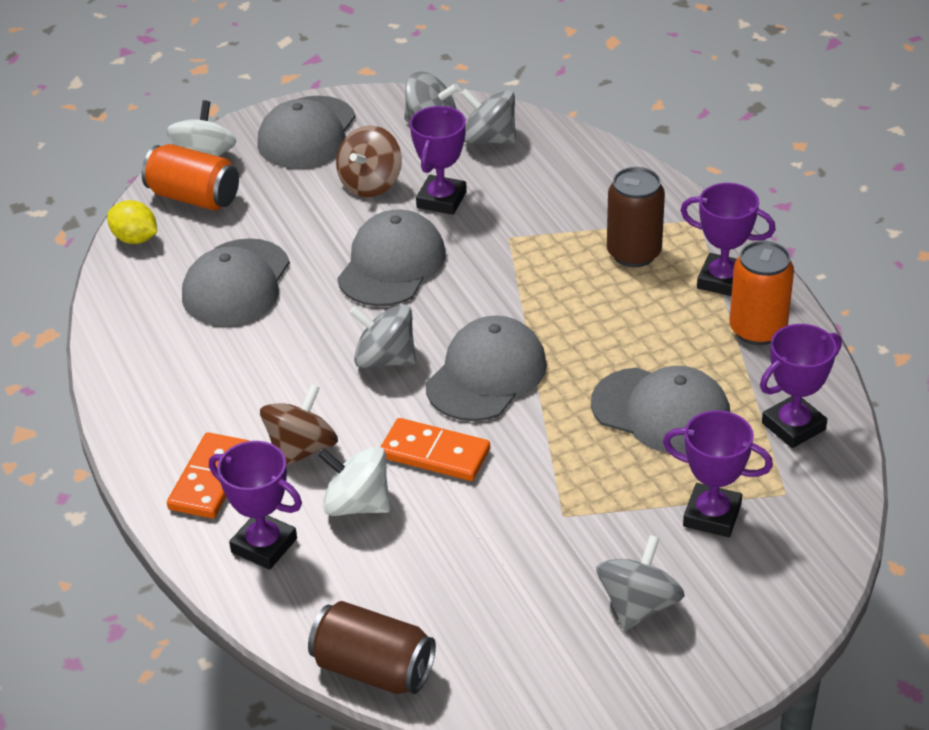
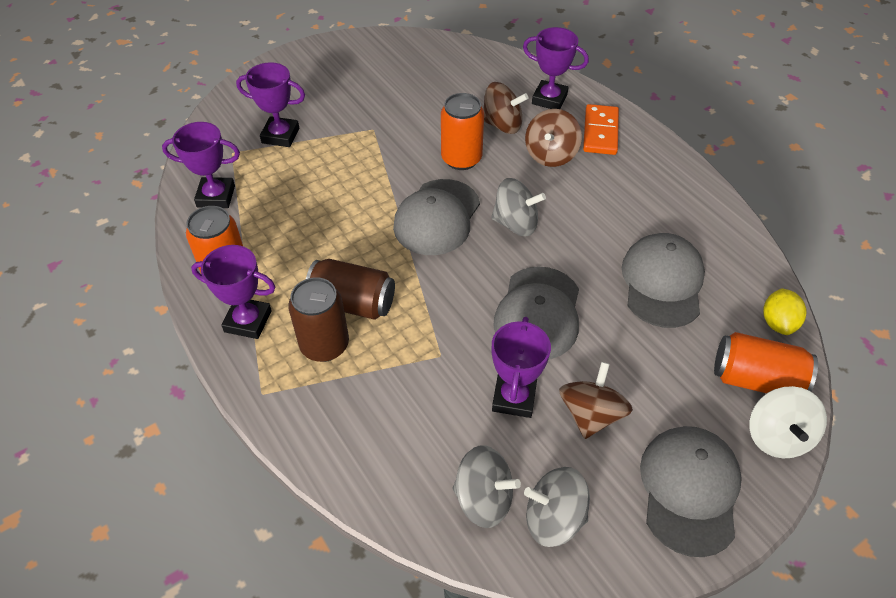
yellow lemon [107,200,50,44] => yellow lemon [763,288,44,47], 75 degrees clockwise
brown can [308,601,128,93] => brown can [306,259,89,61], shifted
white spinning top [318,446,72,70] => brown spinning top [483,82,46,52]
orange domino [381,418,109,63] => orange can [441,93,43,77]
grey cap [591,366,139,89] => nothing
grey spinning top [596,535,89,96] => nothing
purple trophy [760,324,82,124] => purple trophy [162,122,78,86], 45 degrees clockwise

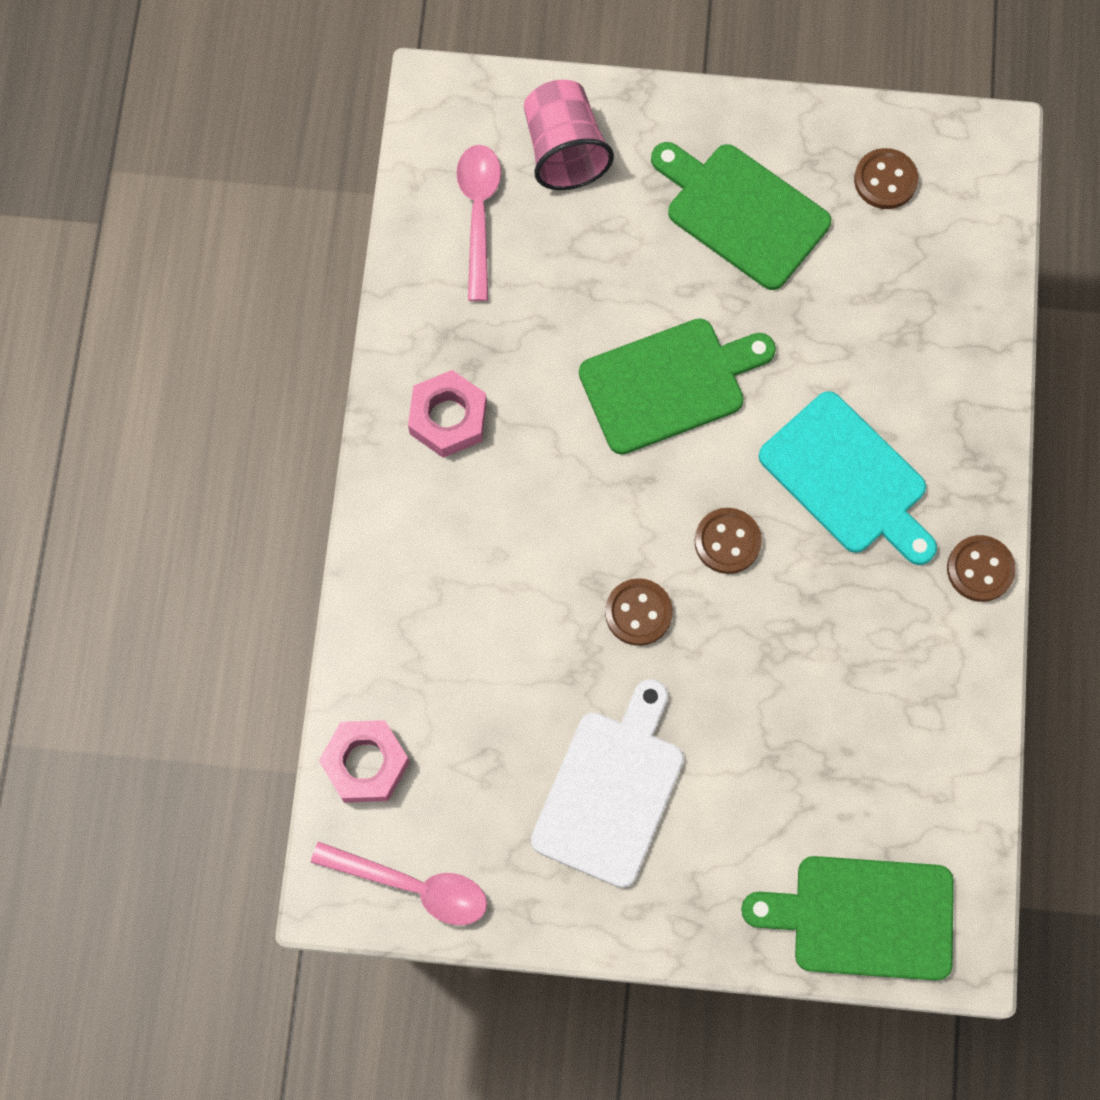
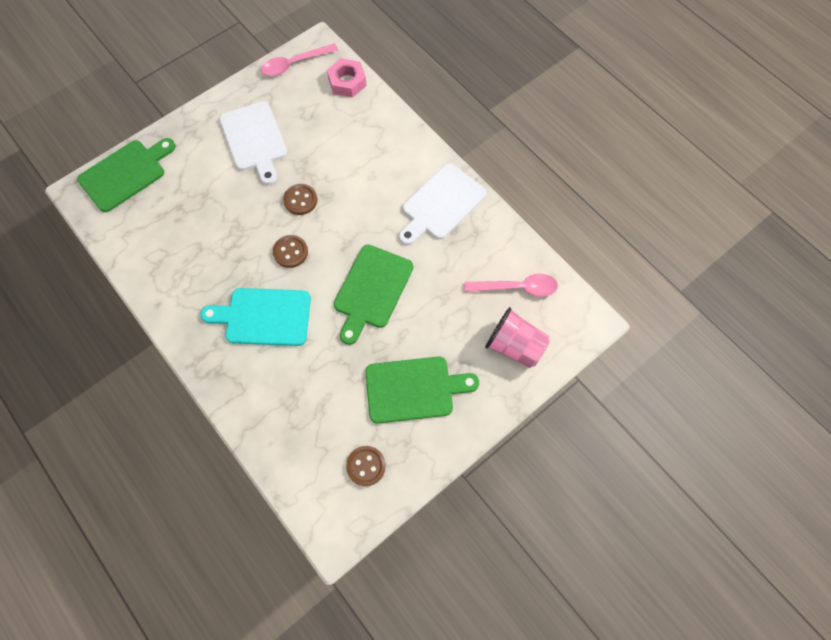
pink nut [408,370,79,88] => white cutting board [399,163,87,82]
pink spoon [456,145,45,156] => pink spoon [464,274,94,23], 45 degrees counterclockwise
brown button [947,535,69,67] => nothing

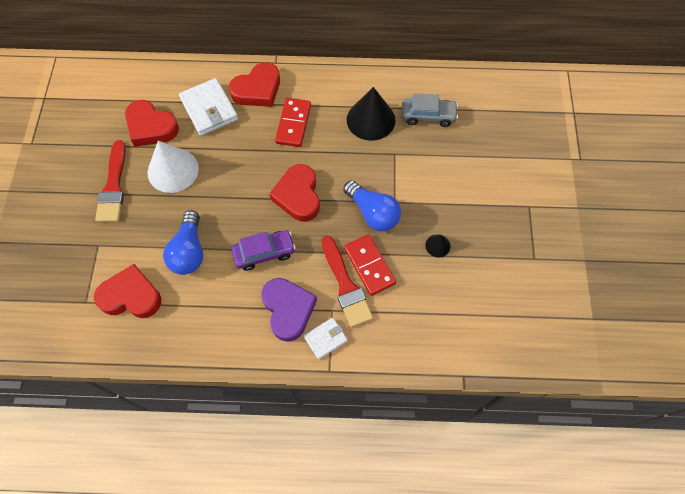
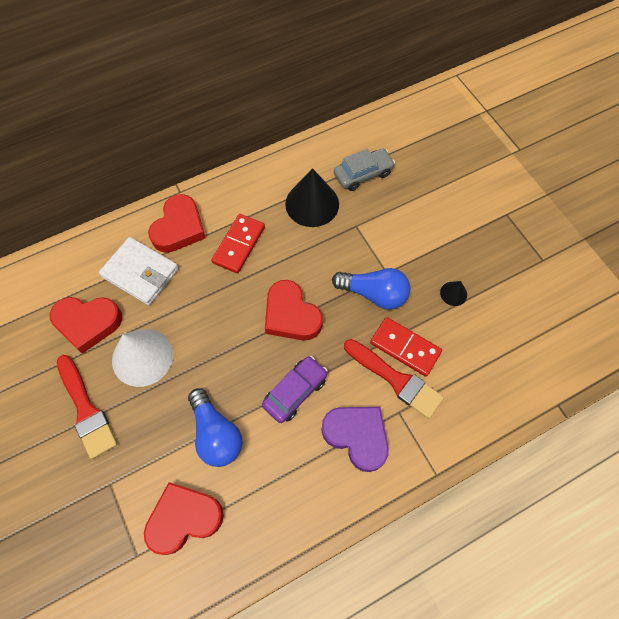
red domino [275,98,36,49] => red domino [211,214,54,60], 45 degrees clockwise
white wallet [304,318,44,41] => nothing

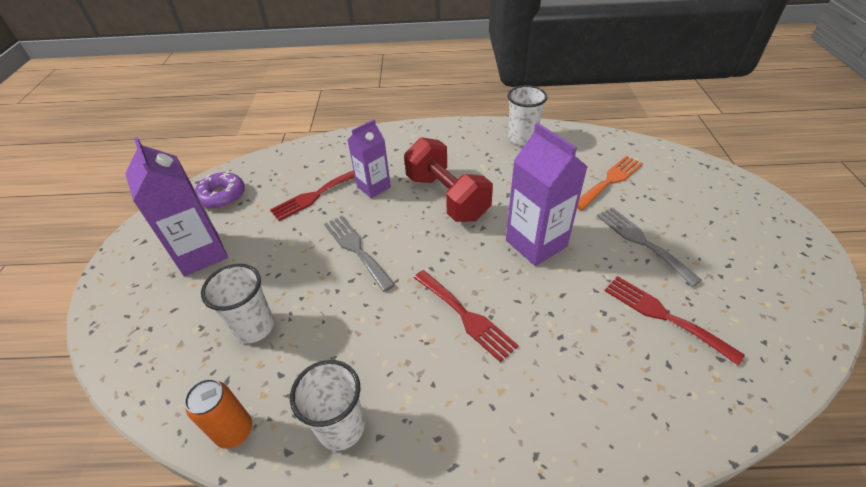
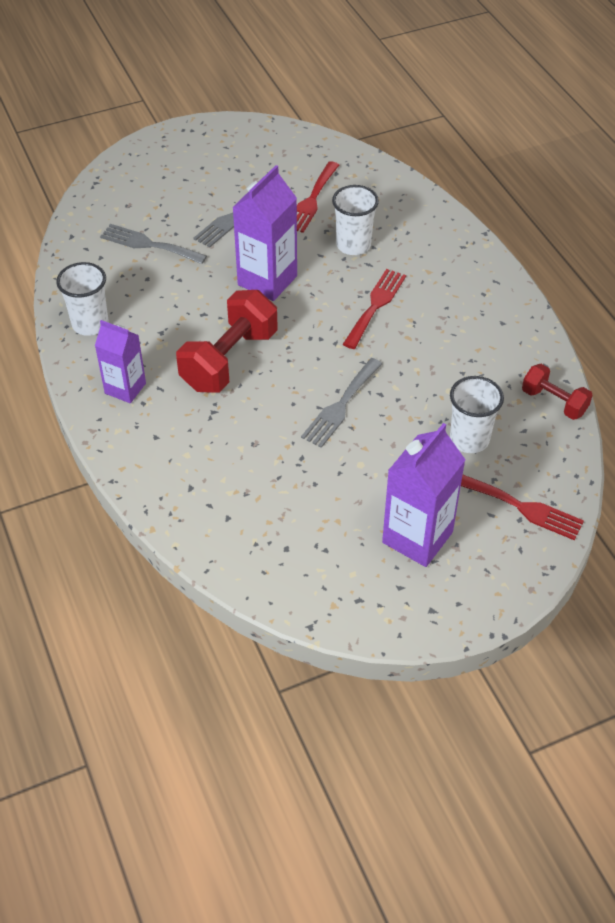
orange can [184,379,68,70] => red dumbbell [522,364,71,56]
purple donut [195,171,50,38] => nothing
red fork [270,170,85,51] => red fork [461,475,123,66], shifted
white cup [290,360,75,91] => white cup [332,185,47,70], shifted
purple carton [348,119,43,79] => purple carton [95,320,51,83], shifted
orange fork [577,156,66,54] => grey fork [100,224,107,40]

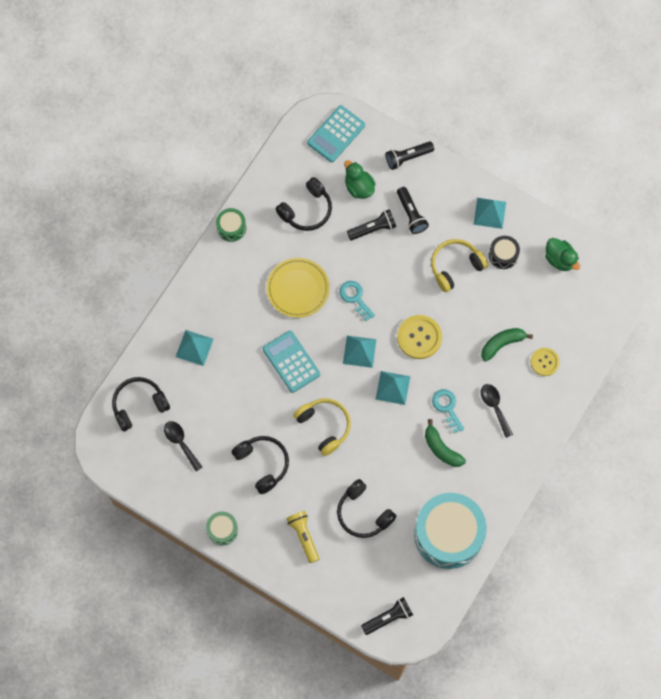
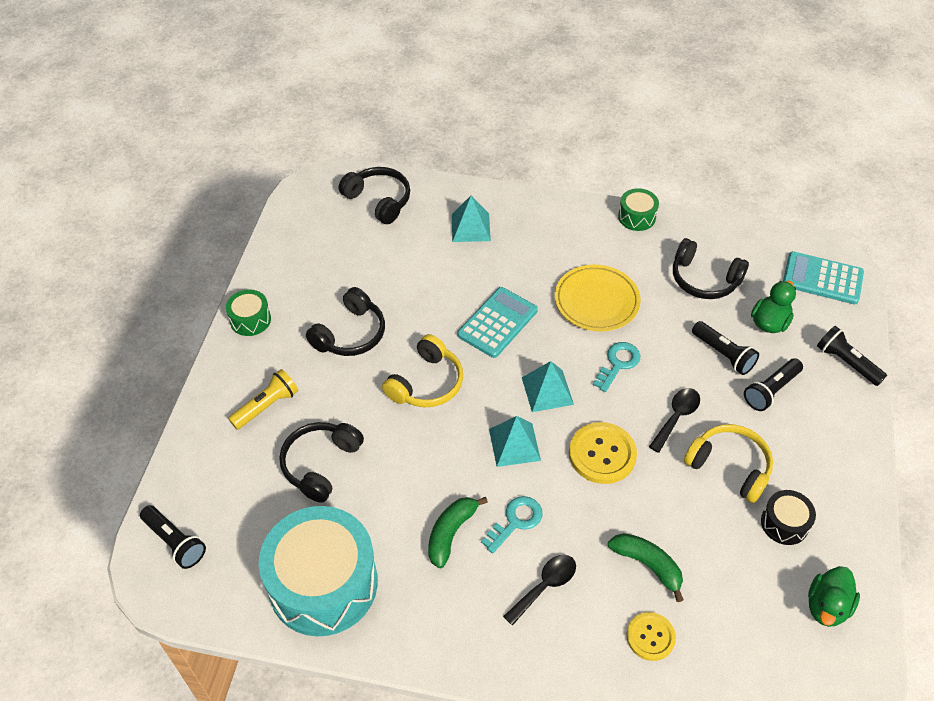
black spoon [164,421,38,50] => black spoon [649,388,51,65], shifted
turquoise pyramid [473,198,33,31] => nothing

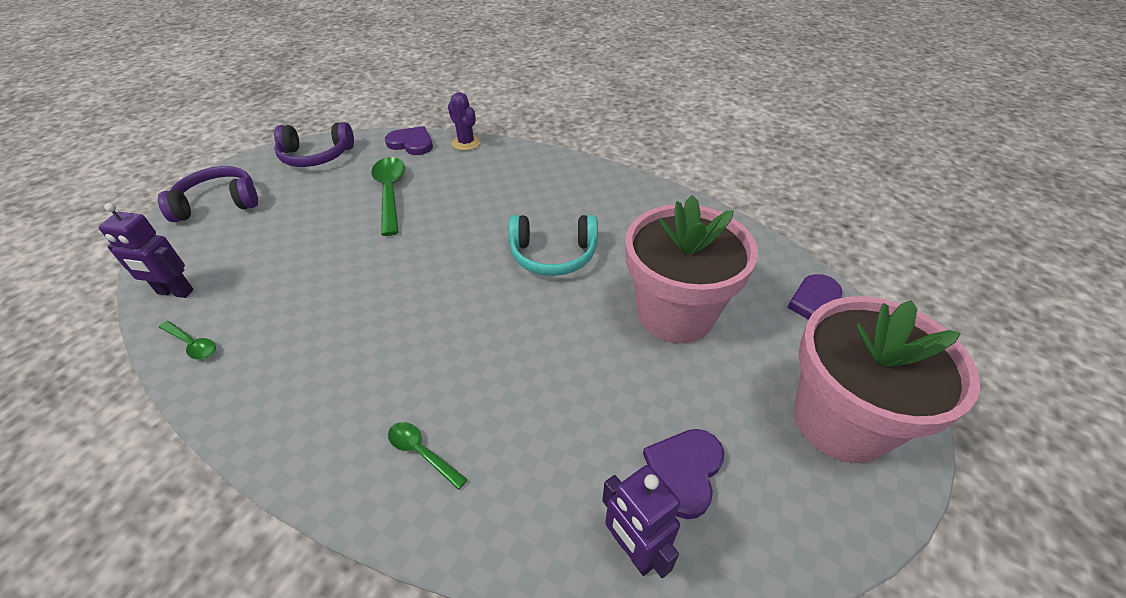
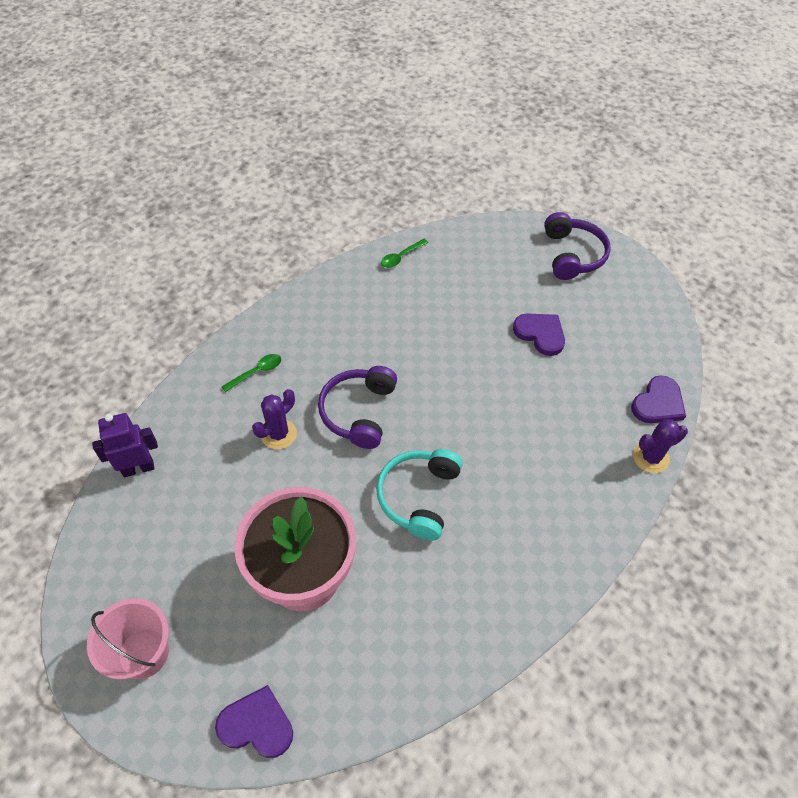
purple robot [99,203,95,95] => nothing
purple headphones [274,122,80,45] => purple headphones [318,366,79,83], shifted
green spoon [371,157,34,79] => nothing
purple heart [643,429,81,90] => purple heart [513,314,52,42], shifted
pink flower pot [794,296,186,167] => pink bucket [87,598,82,81]
nothing => purple cactus [252,389,45,61]

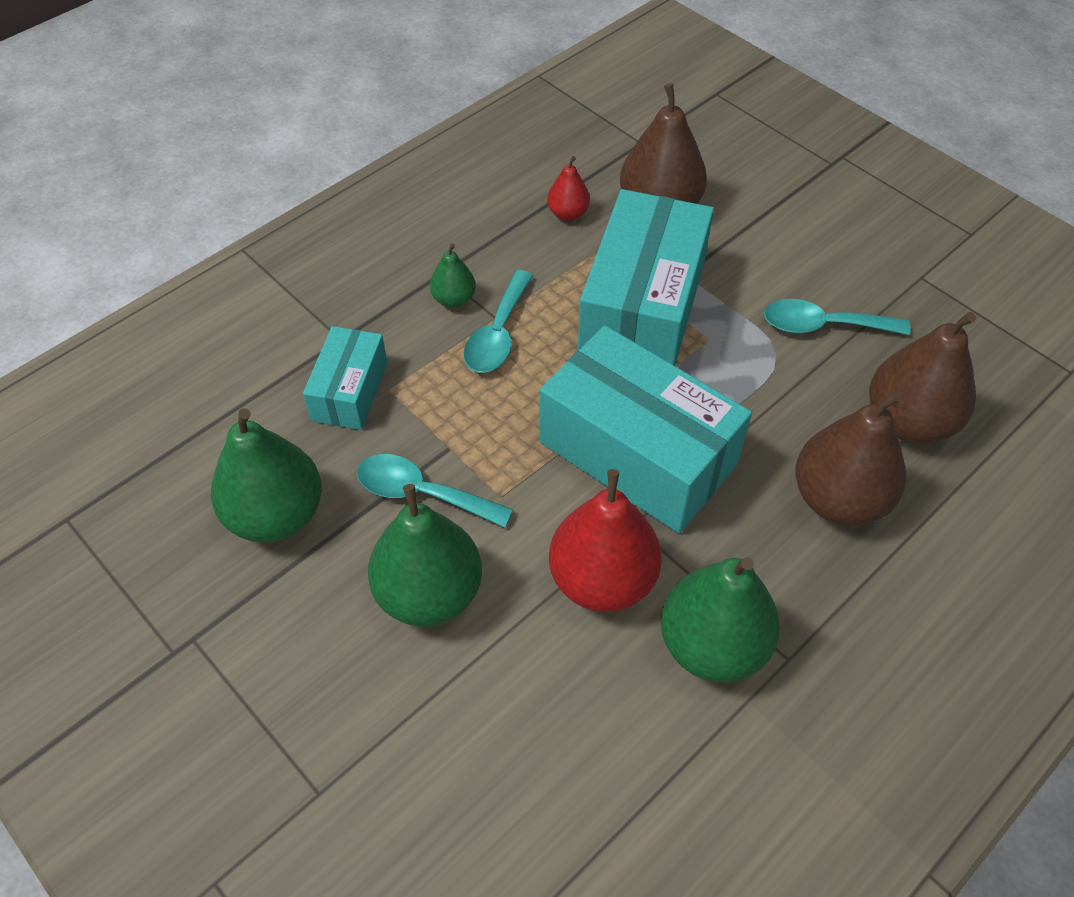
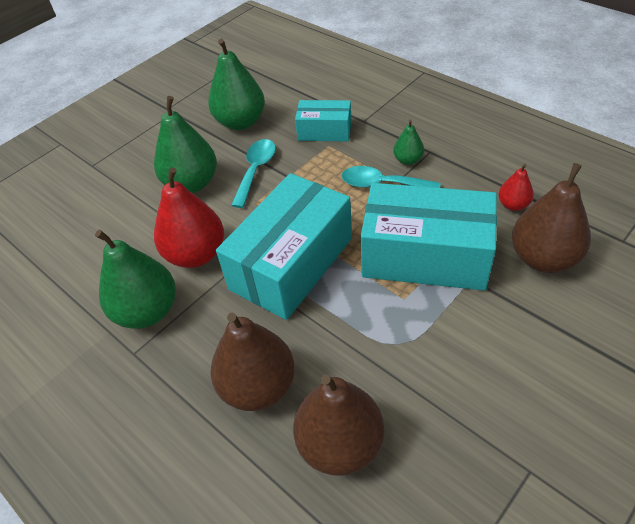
turquoise spoon [764,299,147,36] => nothing

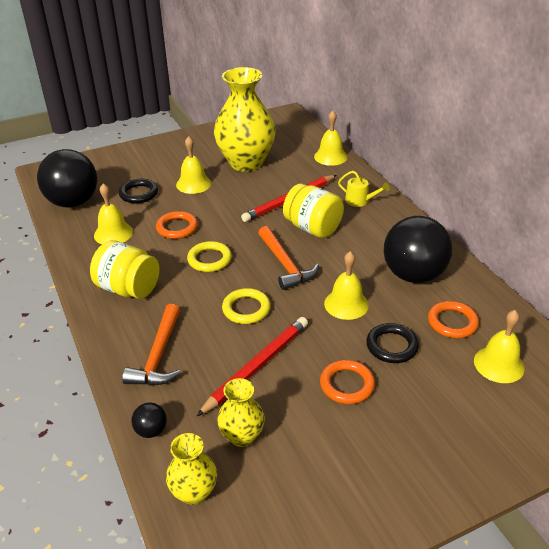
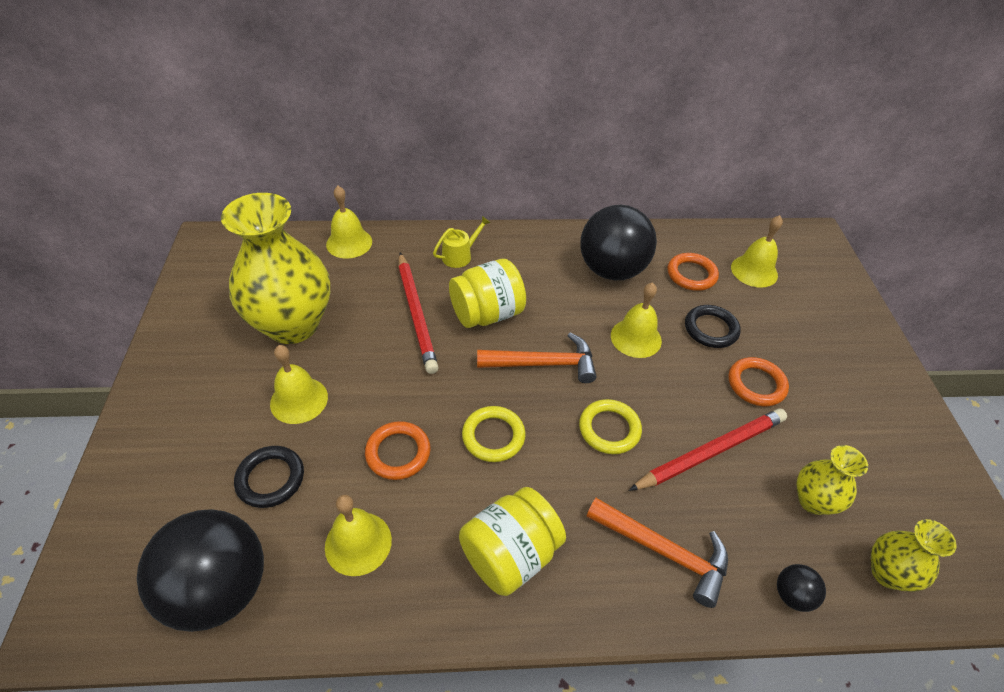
red pencil [196,317,112,100] => red pencil [629,409,158,82], 90 degrees clockwise

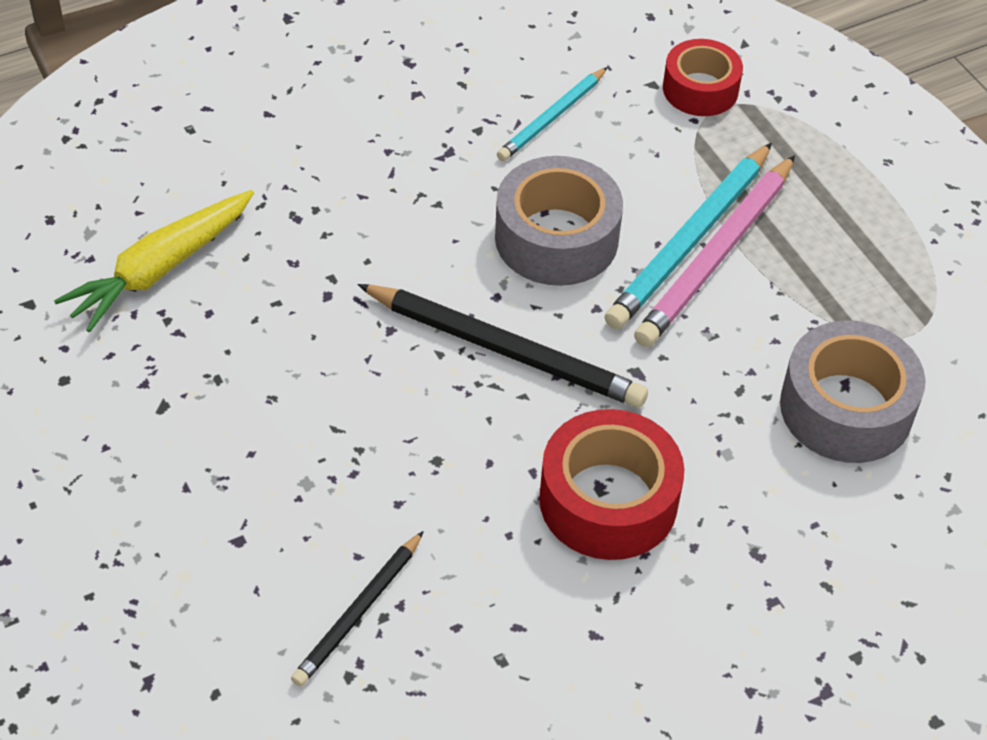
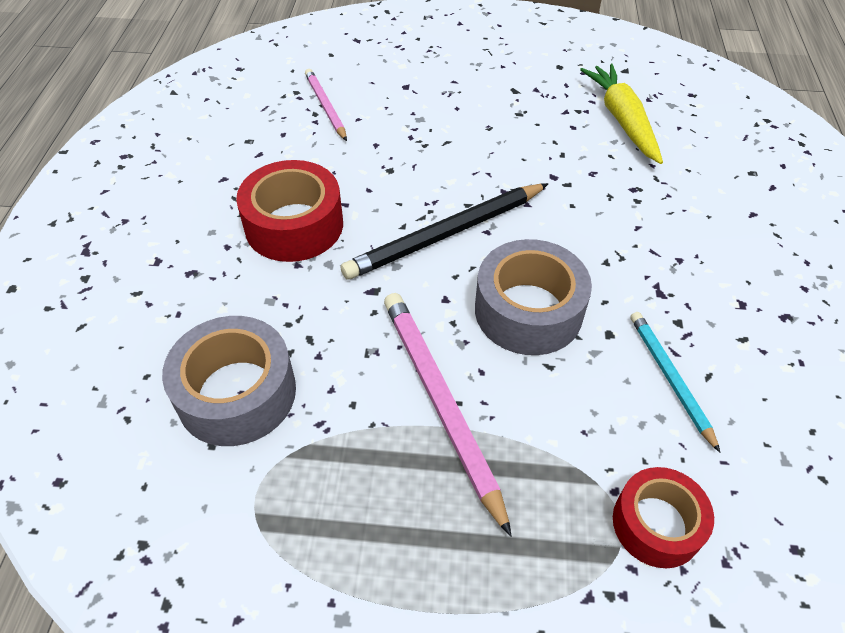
black pencil [291,531,133,156] => pink pencil [305,69,42,72]
turquoise pencil [605,143,167,186] => nothing

